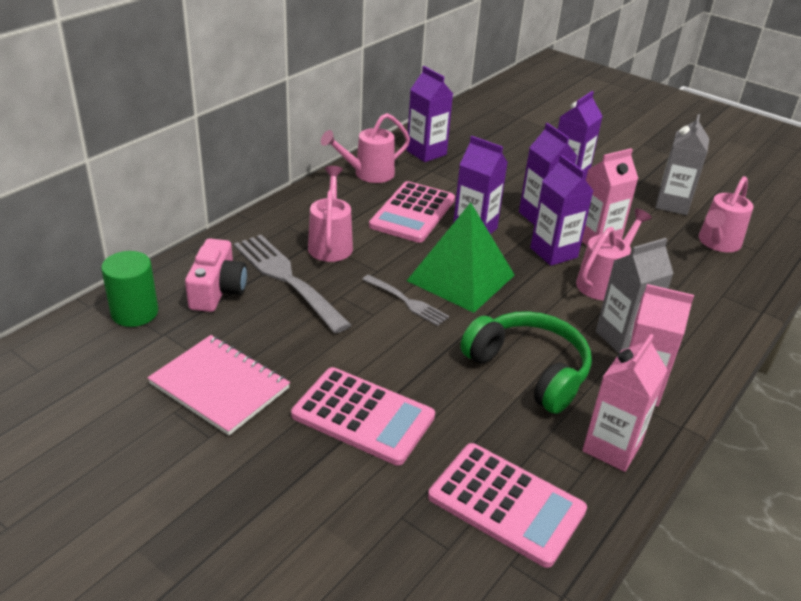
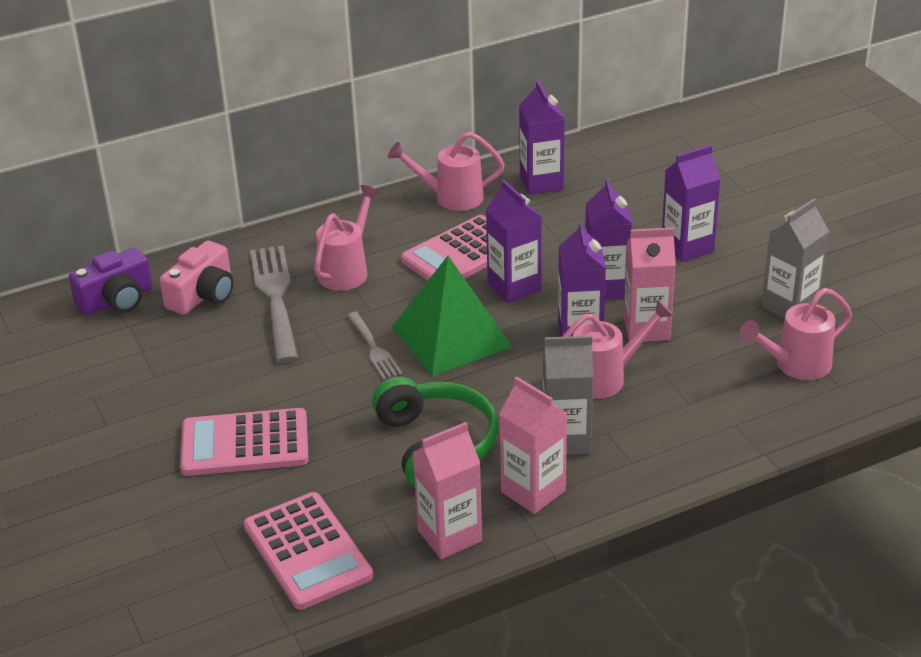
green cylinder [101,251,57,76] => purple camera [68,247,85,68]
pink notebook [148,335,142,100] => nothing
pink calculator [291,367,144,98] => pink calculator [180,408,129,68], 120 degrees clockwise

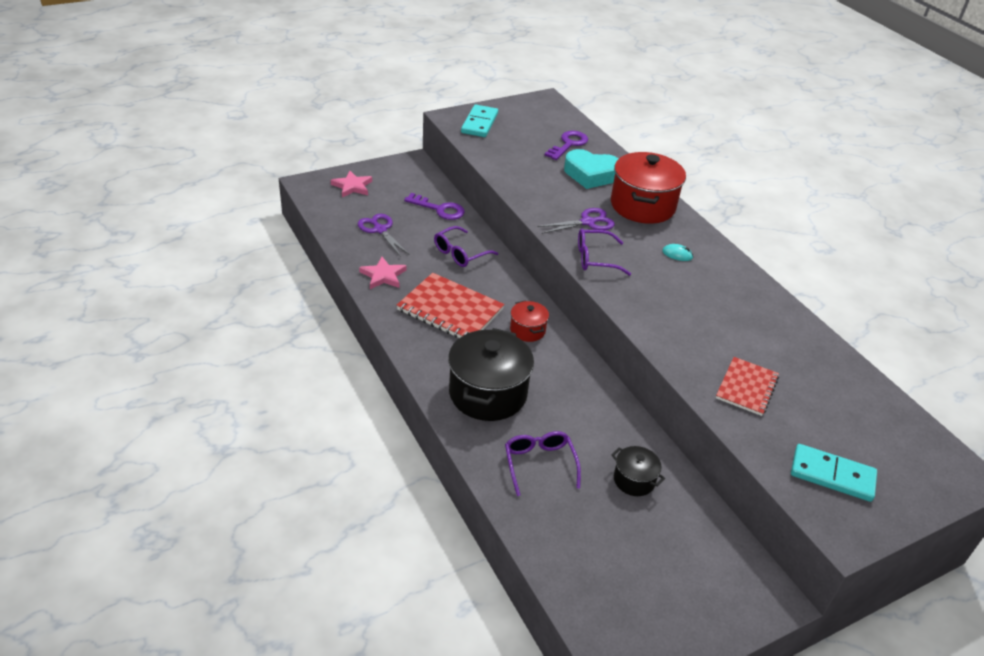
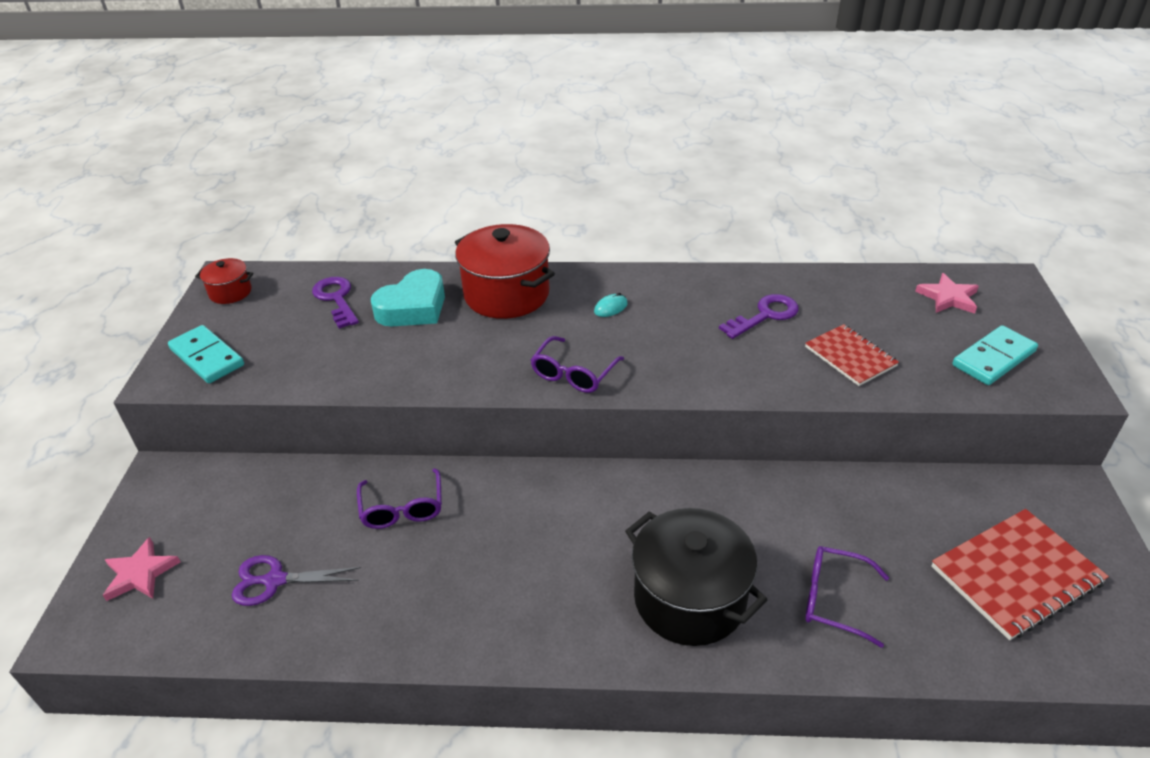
pink star [359,257,47,32] => pink star [915,273,64,41], shifted
red notebook [397,273,107,65] => red notebook [931,509,178,131], shifted
purple key [404,193,61,27] => purple key [719,294,80,45], shifted
red pot [510,300,39,42] => red pot [195,258,58,46], shifted
purple scissors [537,208,78,26] => nothing
black pot [611,446,54,50] => nothing

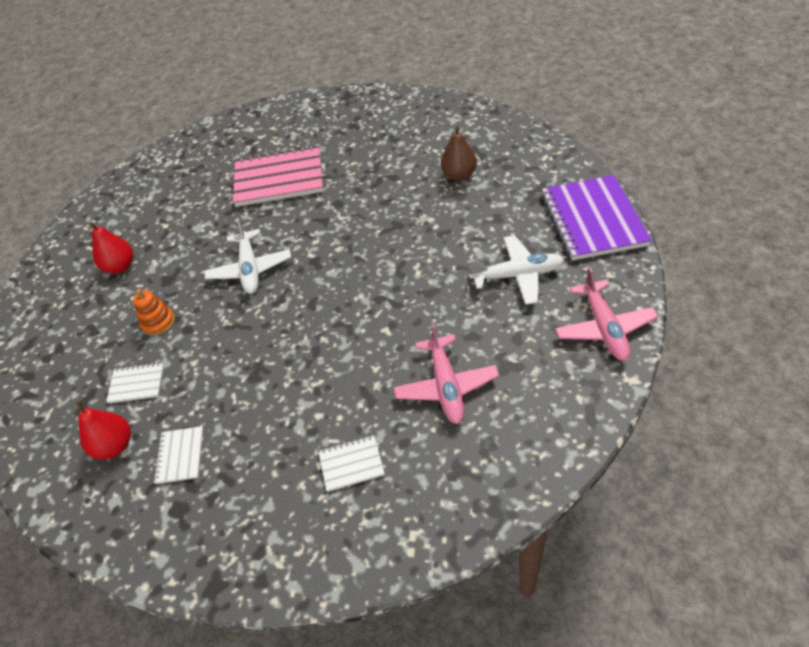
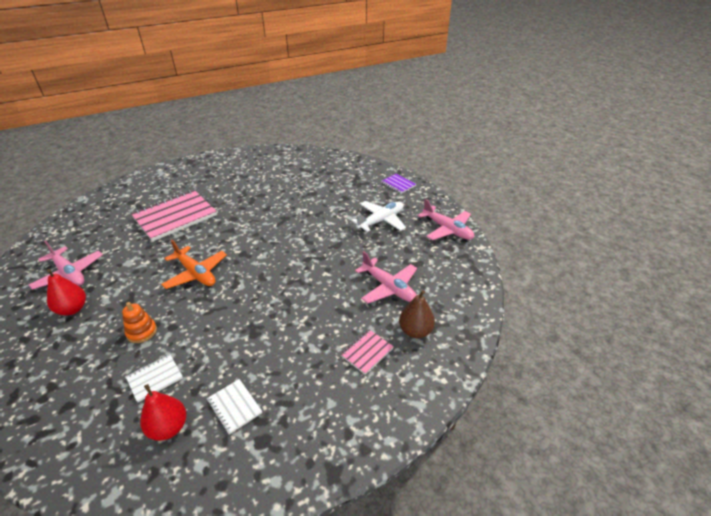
white plane [204,218,87,76] => orange plane [161,240,66,49]
white notebook [319,435,66,57] => pink notebook [340,330,54,45]
brown pear [441,126,36,55] => brown pear [399,290,36,48], shifted
purple notebook [541,175,111,85] => purple notebook [381,174,35,20], x0.46
nothing => pink plane [29,240,74,50]

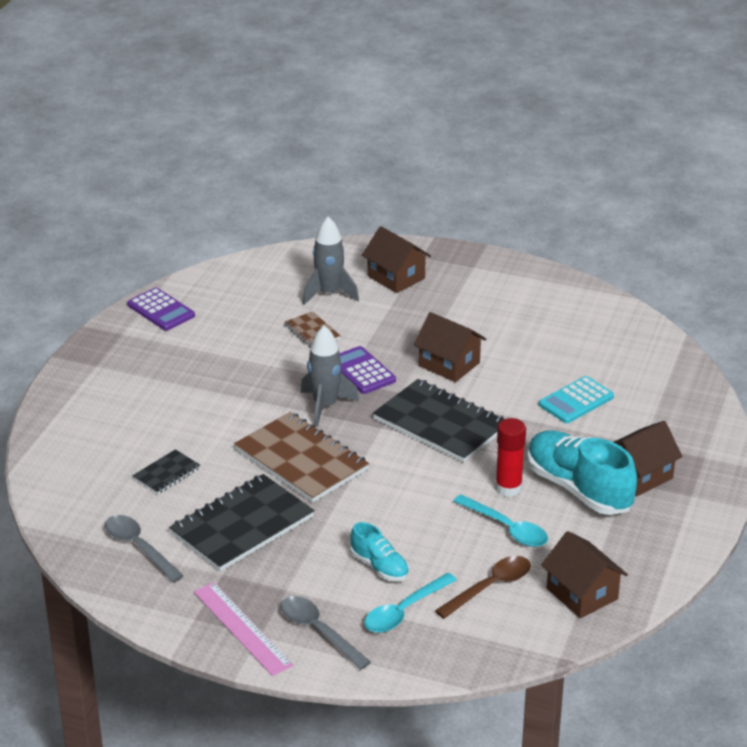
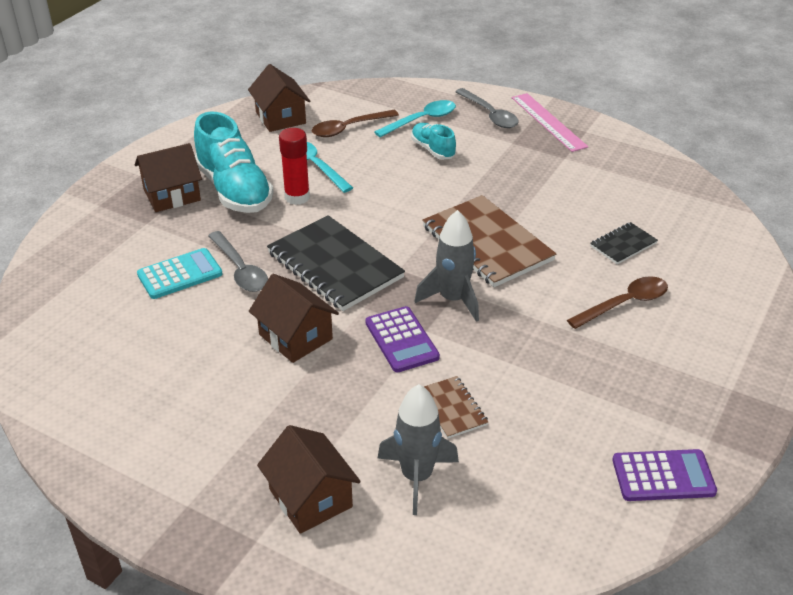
grey spoon [105,515,79,68] => grey spoon [208,231,60,61], shifted
purple calculator [127,288,68,43] => purple calculator [612,449,105,52], 120 degrees clockwise
black notebook [169,474,146,97] => nothing
nothing => brown spoon [567,276,101,53]

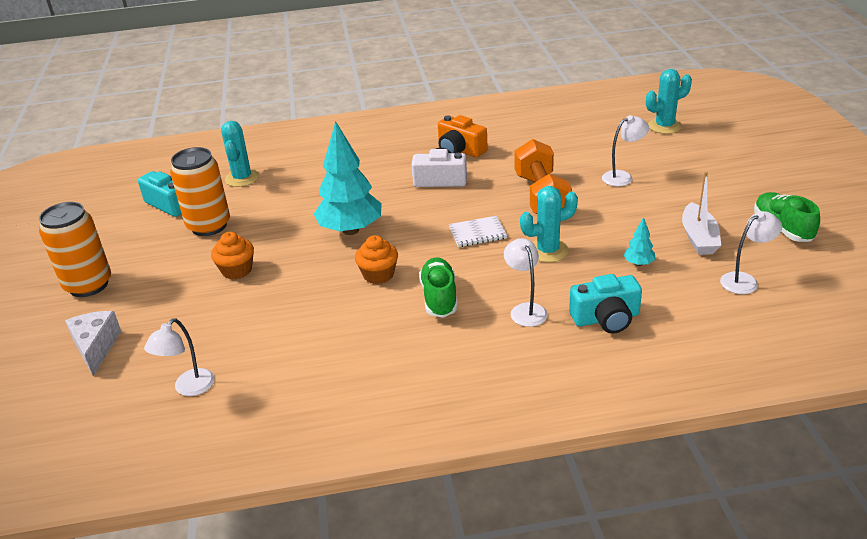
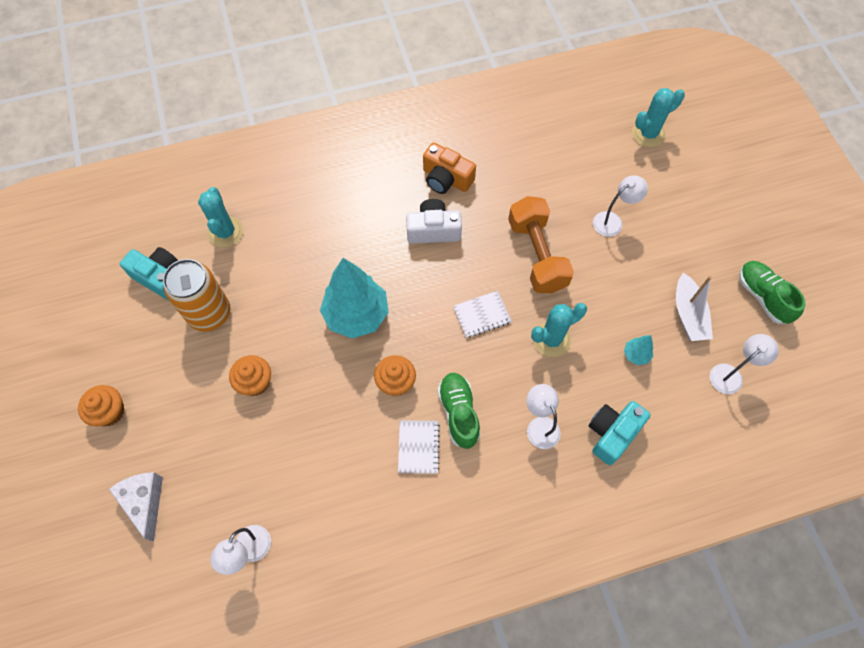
orange can [39,202,72,95] => orange cupcake [78,385,46,41]
turquoise camera [569,274,73,60] => turquoise camera [589,401,62,64], 150 degrees clockwise
nothing => white notebook [398,420,42,54]

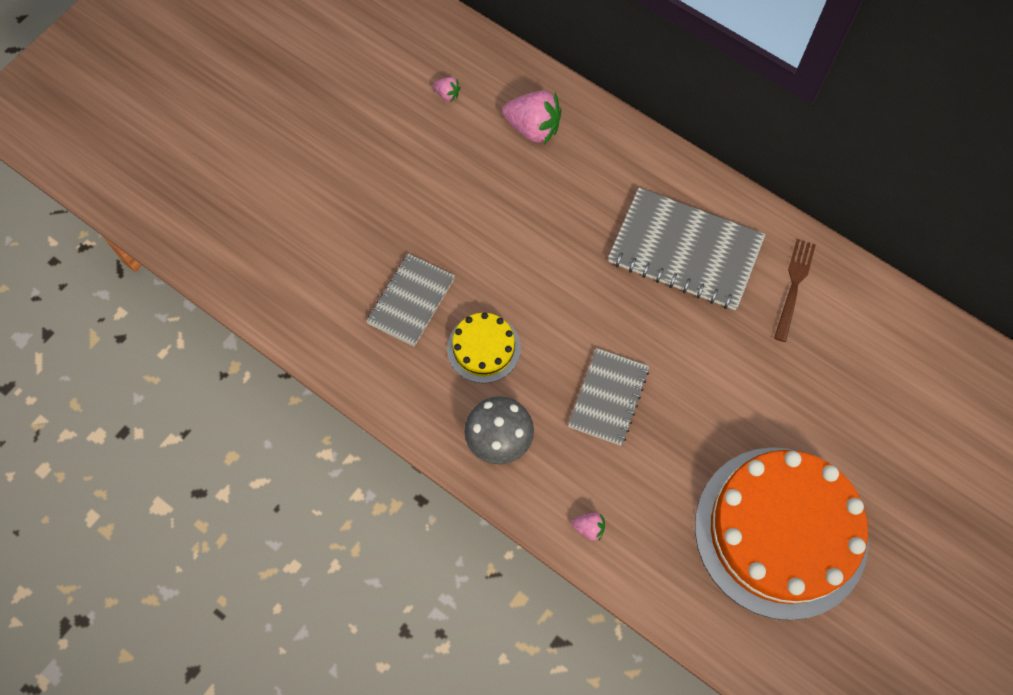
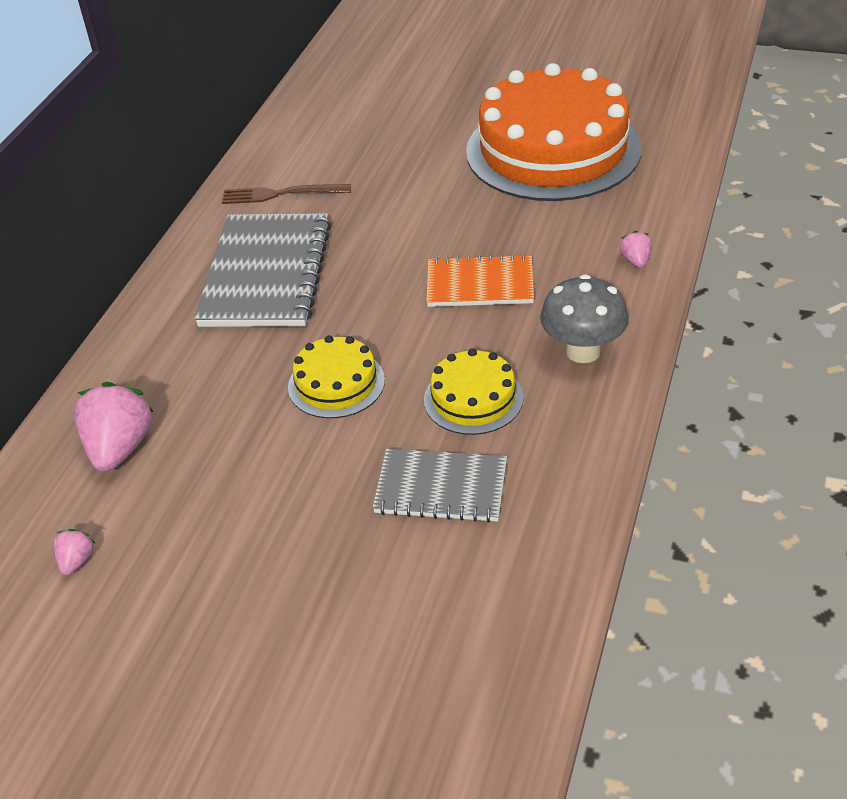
grey notebook [568,348,81,98] => orange notebook [426,254,108,53]
nothing => yellow cake [288,335,97,83]

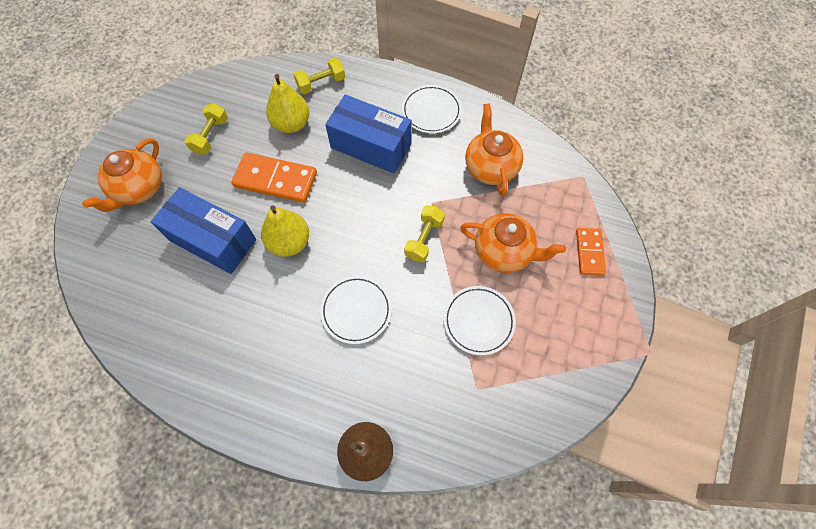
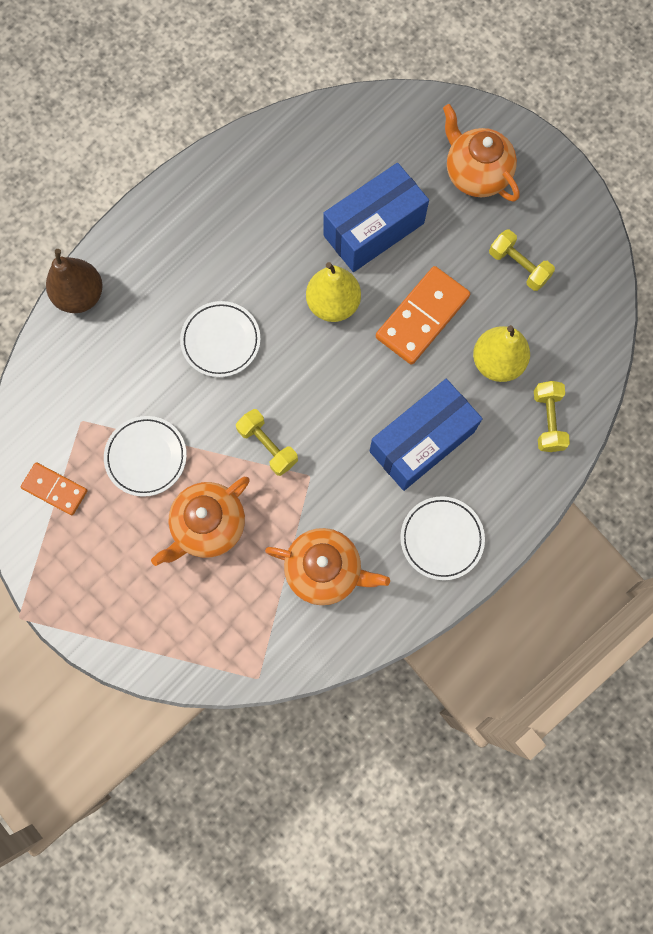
orange domino [576,228,30,47] => orange domino [21,462,66,53], shifted

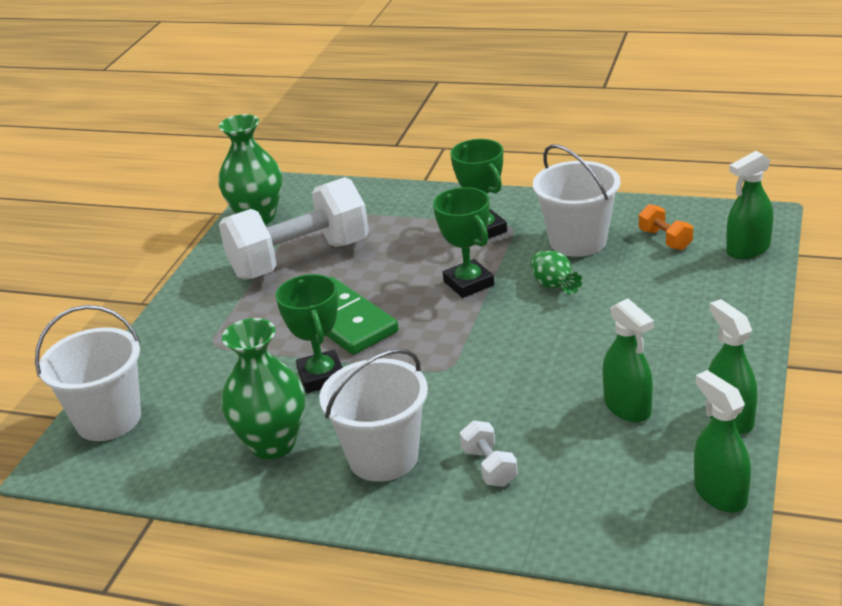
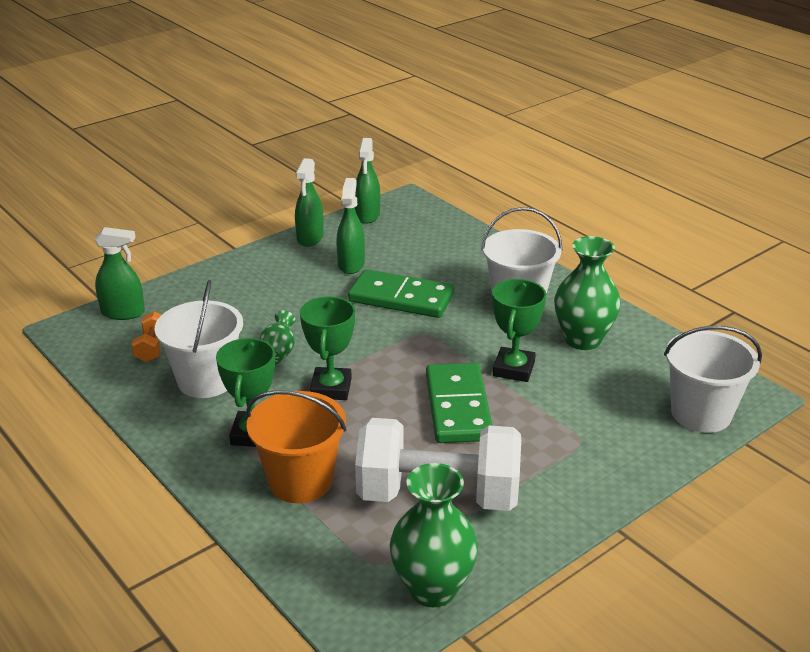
white dumbbell [460,421,58,65] => nothing
nothing => orange bucket [246,390,101,113]
nothing => green domino [348,269,106,49]

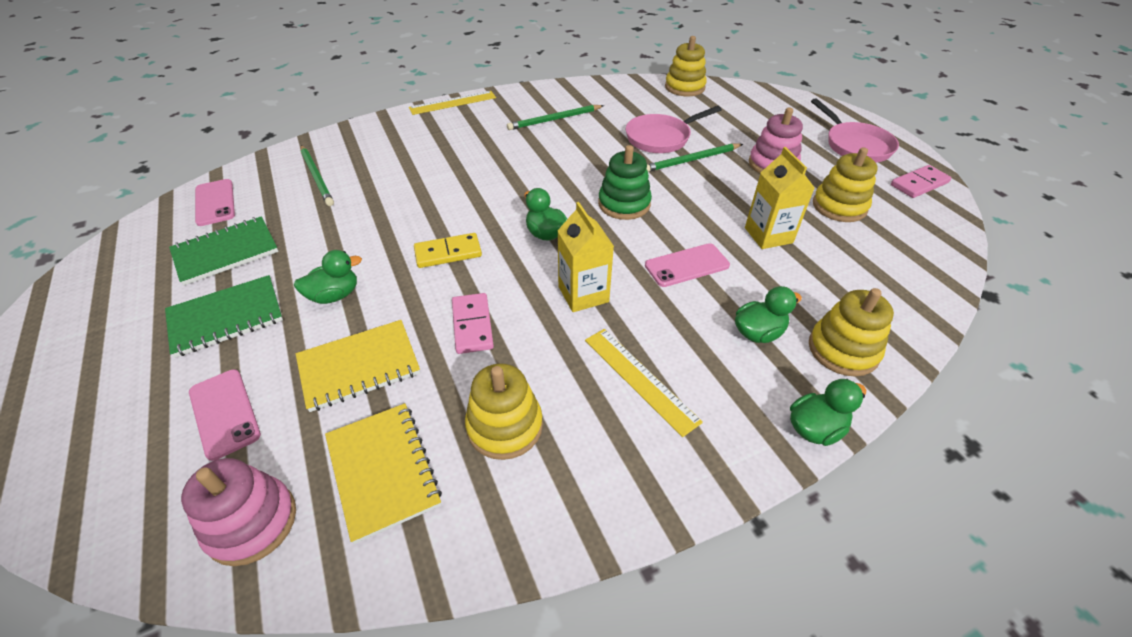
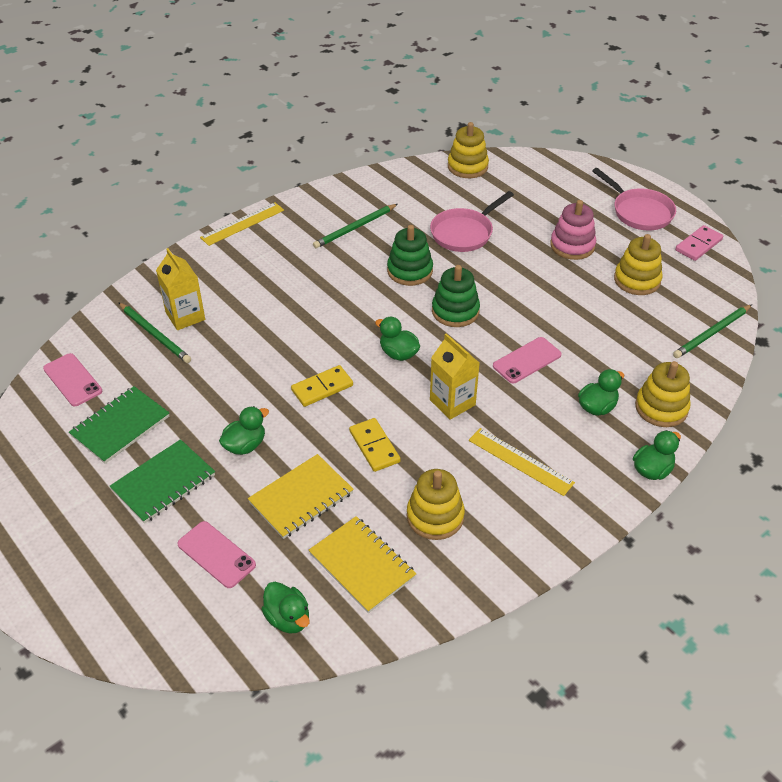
pink stacking toy [181,458,115,108] => green duck [261,582,49,51]
pink domino [452,293,42,61] => yellow domino [349,418,51,54]
green pencil [646,144,97,28] => green pencil [673,304,79,54], shifted
yellow carton [745,147,70,102] => yellow carton [156,248,49,82], shifted
nothing => green stacking toy [387,225,46,61]

